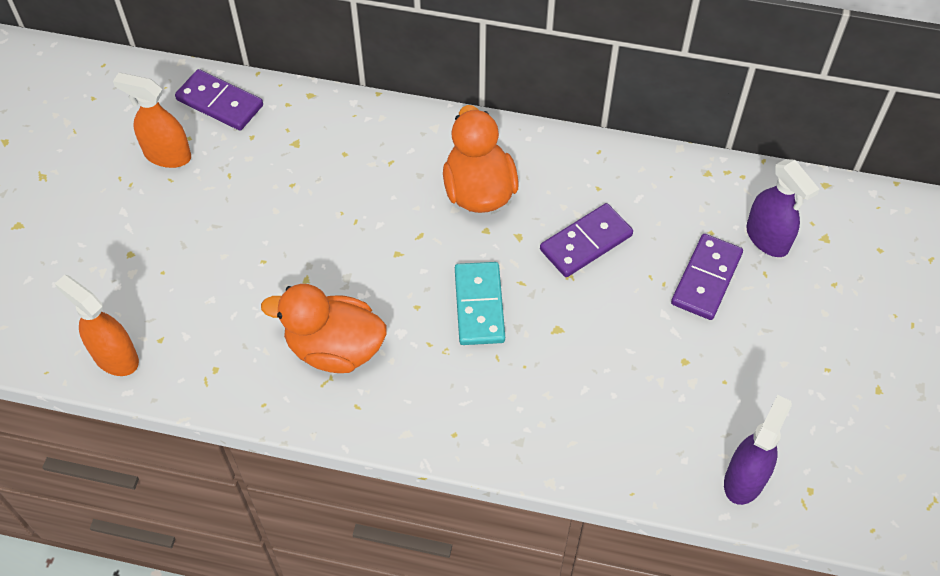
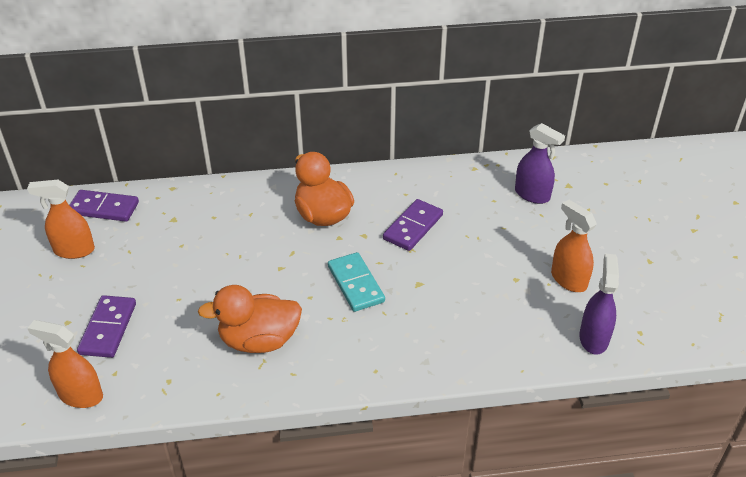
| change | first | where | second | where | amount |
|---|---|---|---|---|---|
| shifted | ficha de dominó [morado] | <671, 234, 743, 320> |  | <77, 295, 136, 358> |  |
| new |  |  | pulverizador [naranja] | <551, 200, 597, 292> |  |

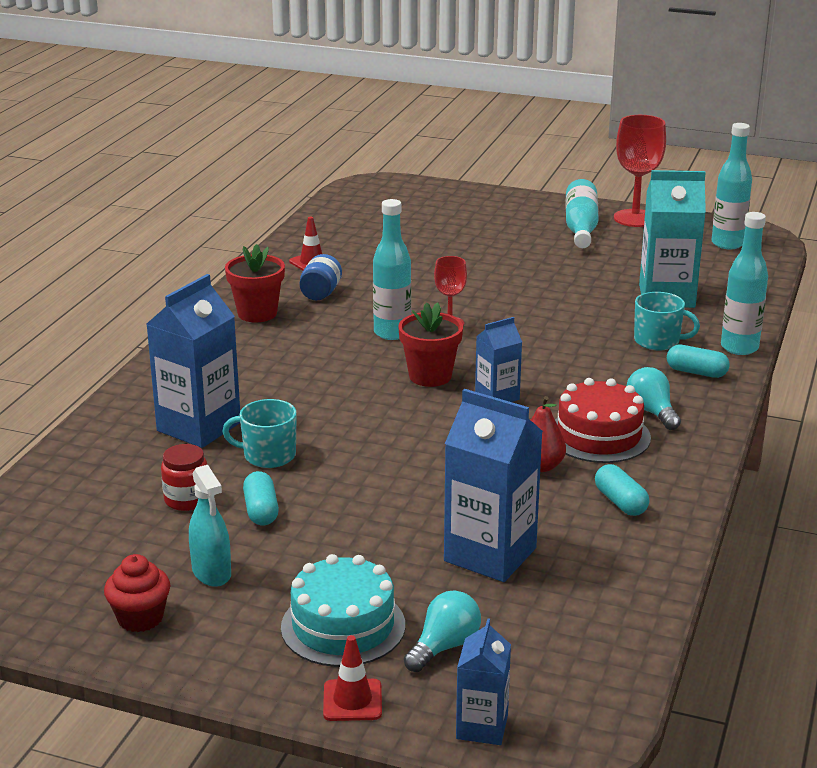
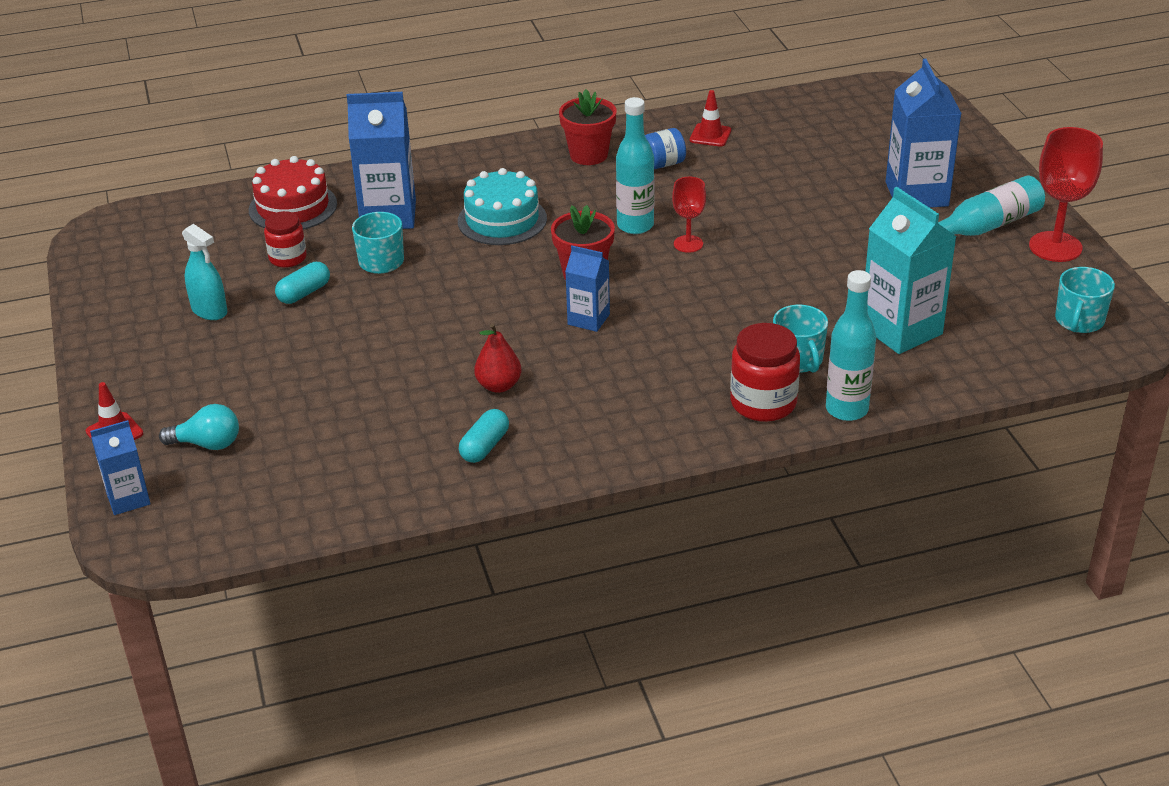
| change | first | where | second | where | amount |
|---|---|---|---|---|---|
| swapped | botella [turquesa] | <712, 123, 752, 249> | taza [turquesa] | <1055, 267, 1115, 333> |  |
| swapped | cápsula [turquesa] | <667, 345, 730, 378> | tarro [rojo] | <730, 323, 800, 422> |  |
| gone | bombilla [turquesa] | <627, 367, 681, 430> |  |  |  |
| shifted | tarta [rojo] | <555, 378, 651, 463> |  | <249, 156, 337, 230> |  |
| shifted | cartón de leche [azul] | <444, 389, 543, 582> |  | <886, 59, 962, 208> |  |
| rotated | pulverizador [turquesa] | <189, 465, 231, 587> |  | <182, 224, 227, 320> | 75 degrees counterclockwise |
| gone | magdalena [rojo] | <104, 554, 170, 632> |  |  |  |
| shifted | tarta [turquesa] | <281, 554, 405, 667> |  | <458, 168, 547, 245> |  |

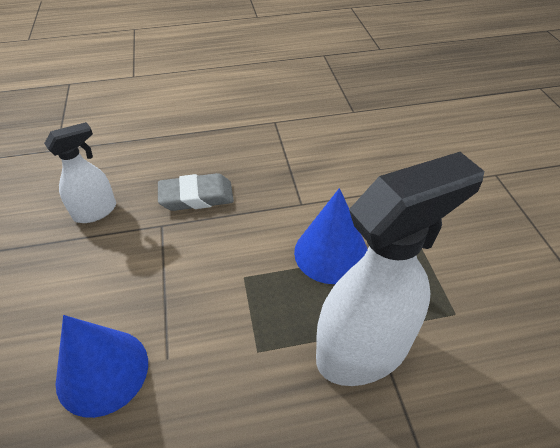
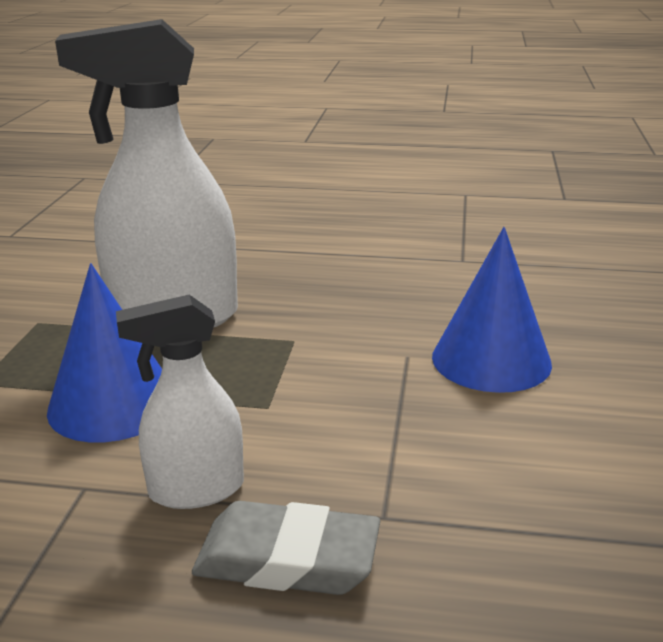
| change | first | where | second | where | amount |
|---|---|---|---|---|---|
| shifted | pulverizador [blanco] | <44, 122, 116, 223> |  | <116, 295, 244, 509> |  |

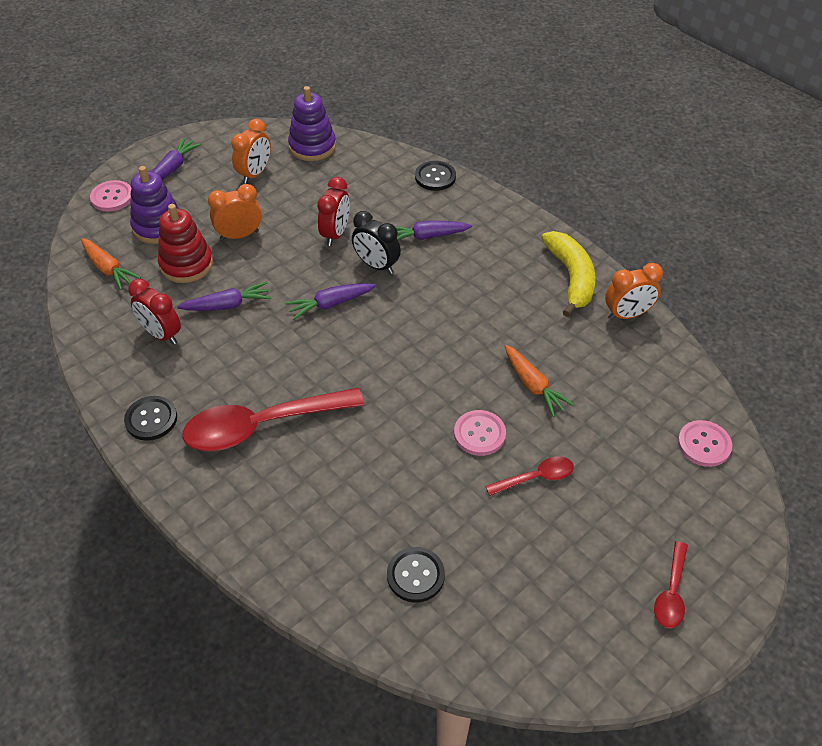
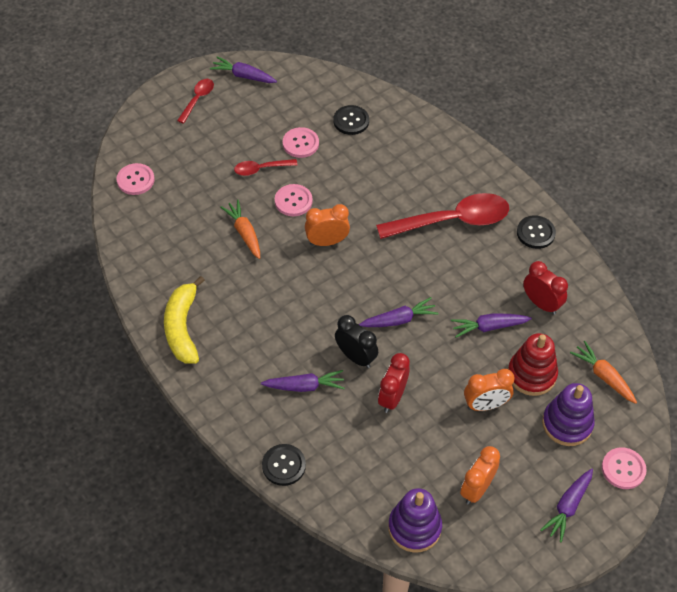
| change | first | where | second | where | amount |
|---|---|---|---|---|---|
| shifted | despertador [naranja] | <605, 263, 663, 320> |  | <305, 204, 350, 246> |  |
| new |  |  | zanahoria [morado] | <210, 57, 277, 83> |  |
| new |  |  | botón [rosa] | <283, 127, 319, 158> |  |

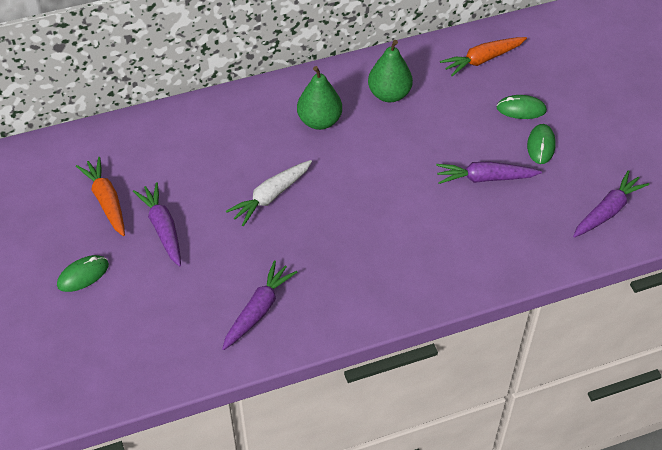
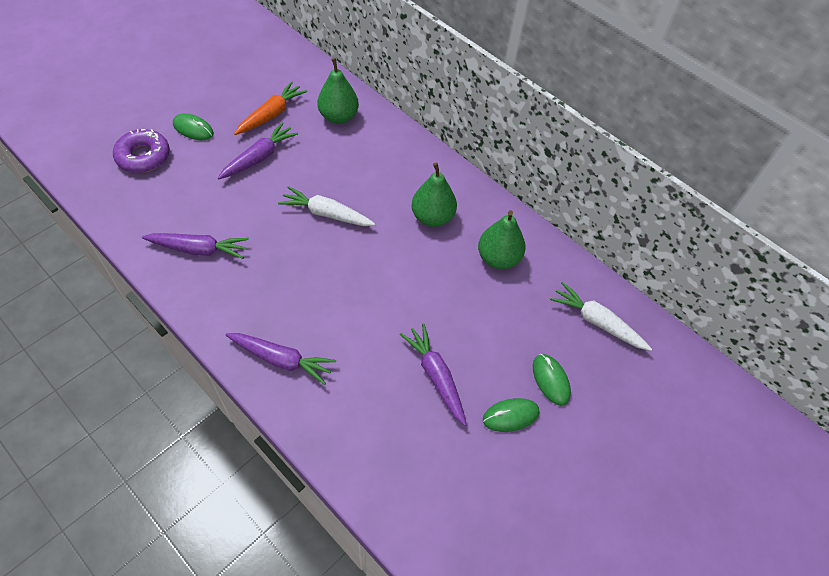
| change | first | where | second | where | amount |
|---|---|---|---|---|---|
| repainted | zanahoria [naranja] | <440, 37, 527, 76> | zanahoria [blanco] | <550, 282, 652, 351> |  |
| shifted | zanahoria [morado] | <573, 170, 649, 238> |  | <225, 333, 336, 385> |  |
| new |  |  | pera [verde] | <317, 58, 359, 124> |  |
| new |  |  | rosquilla [morado] | <113, 129, 170, 173> |  |

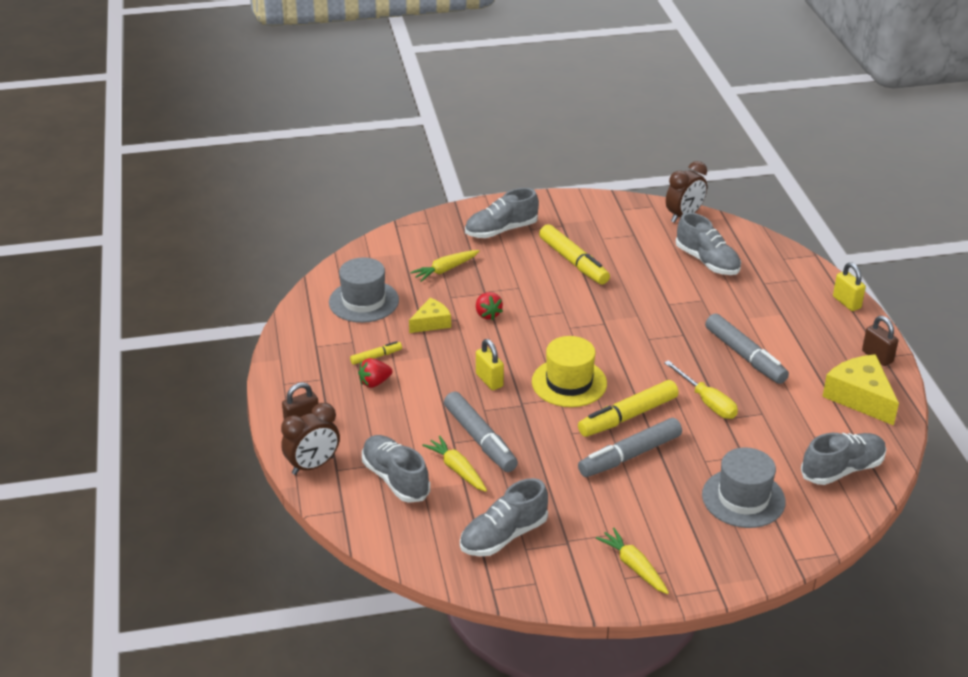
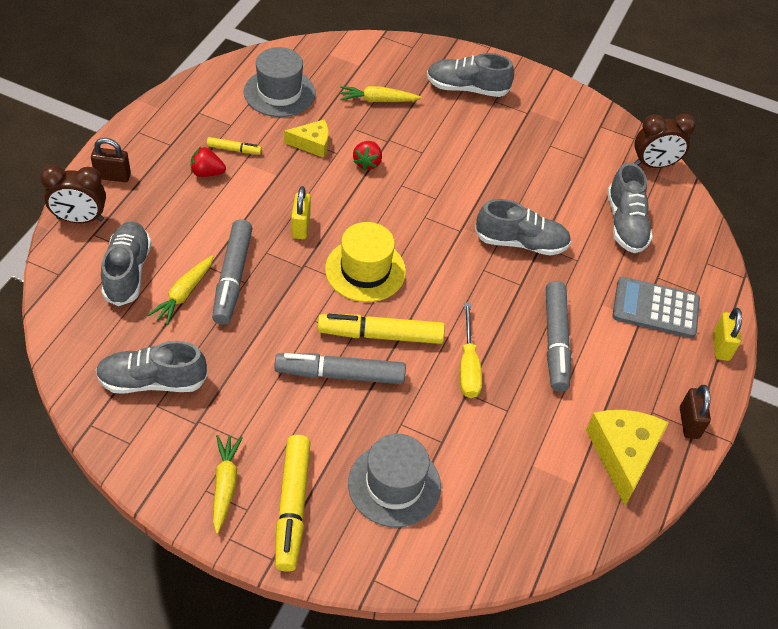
| change | first | where | second | where | amount |
|---|---|---|---|---|---|
| shifted | rotulador [amarillo] | <539, 224, 610, 285> |  | <275, 435, 310, 572> |  |
| shifted | zapato [gris] | <801, 433, 886, 485> |  | <475, 199, 571, 256> |  |
| rotated | zanahoria [amarillo] | <422, 436, 487, 492> |  | <148, 255, 214, 325> | 150 degrees counterclockwise |
| new |  |  | calculadora [gris] | <612, 277, 700, 338> |  |

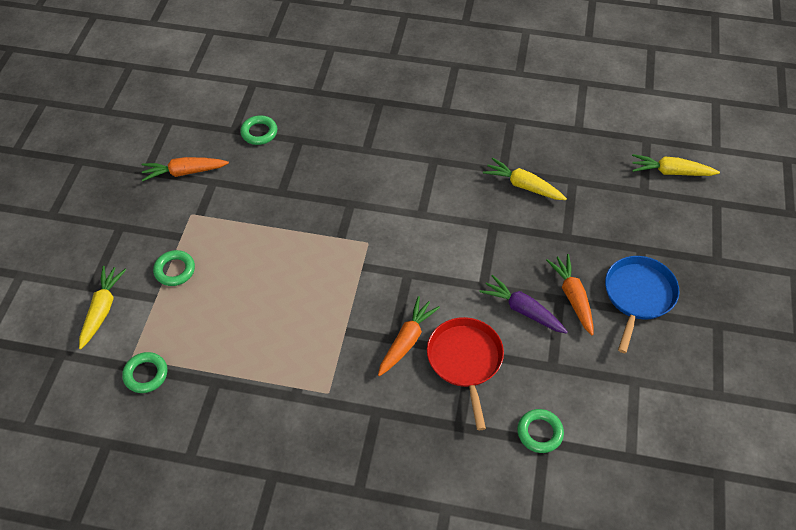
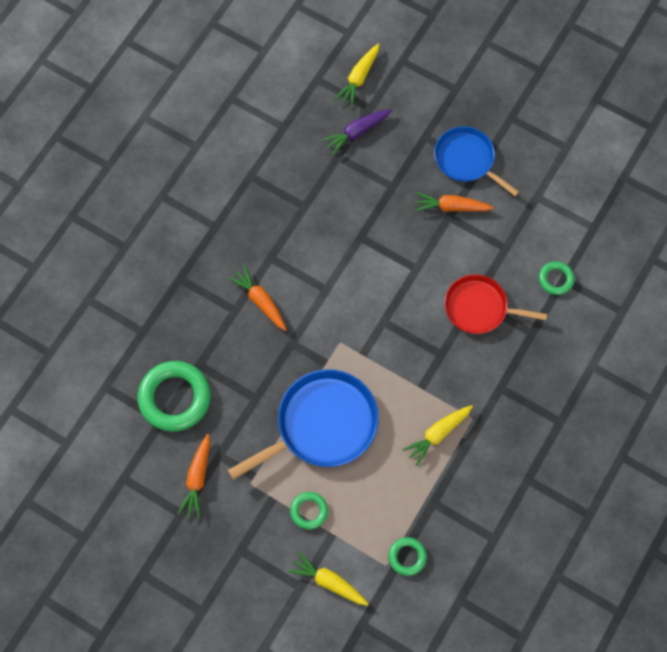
| change | first | where | second | where | amount |
|---|---|---|---|---|---|
| scaled | anillo [verde] | <240, 115, 277, 145> |  | <138, 361, 211, 432> | x1.98 |
| shifted | zanahoria [amarillo] | <483, 158, 567, 200> |  | <402, 405, 473, 466> |  |
| shifted | zanahoria [morado] | <479, 275, 568, 334> |  | <322, 109, 392, 155> |  |
| shifted | zanahoria [naranja] | <378, 296, 440, 376> |  | <228, 265, 287, 331> |  |
| new |  |  | sartén [azul] | <228, 369, 379, 480> |  |

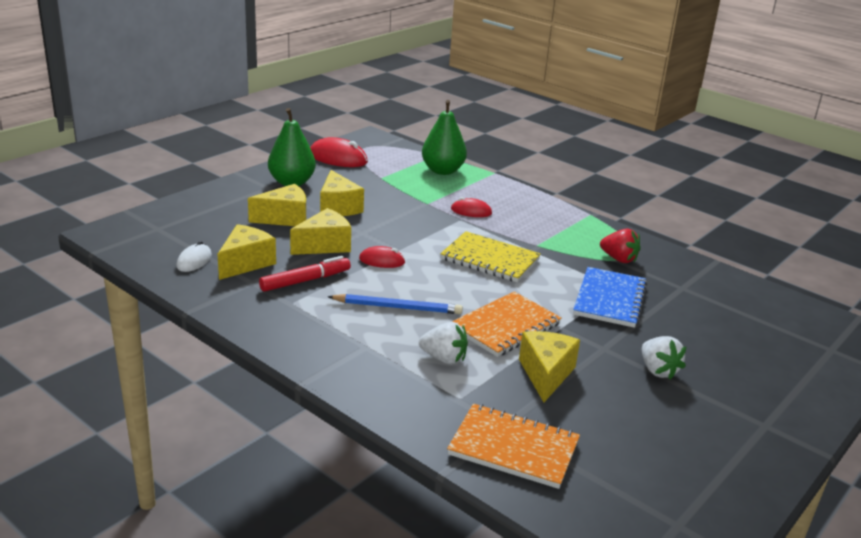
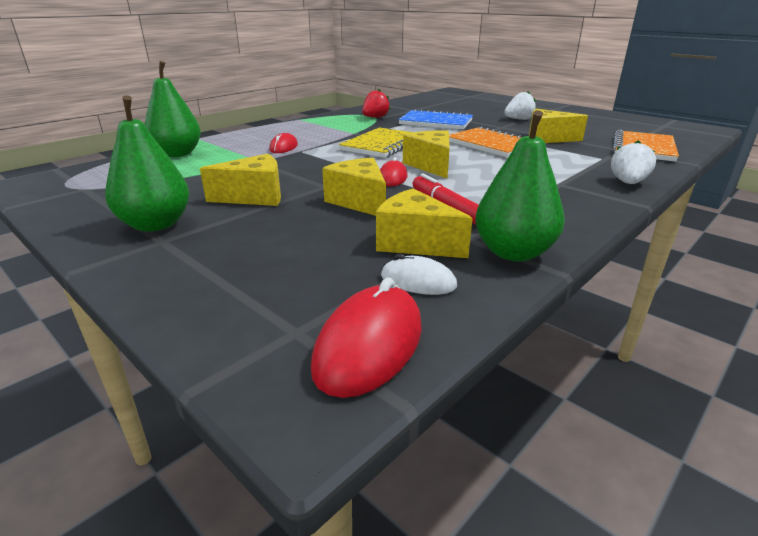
| change | first | where | second | where | amount |
|---|---|---|---|---|---|
| shifted | ratón [rojo] | <310, 137, 368, 167> |  | <311, 277, 422, 398> |  |
| shifted | queso [amarillo] | <248, 184, 306, 226> |  | <403, 130, 450, 178> |  |
| gone | lápiz [azul] | <328, 294, 463, 314> |  |  |  |
| shifted | fresa [blanco] | <419, 322, 468, 365> |  | <611, 140, 656, 184> |  |
| new |  |  | pera [verde] | <475, 110, 565, 261> |  |

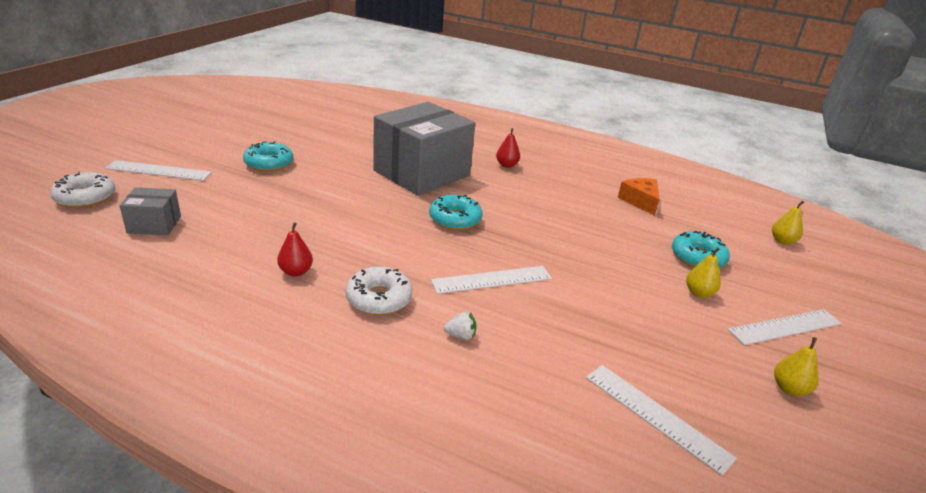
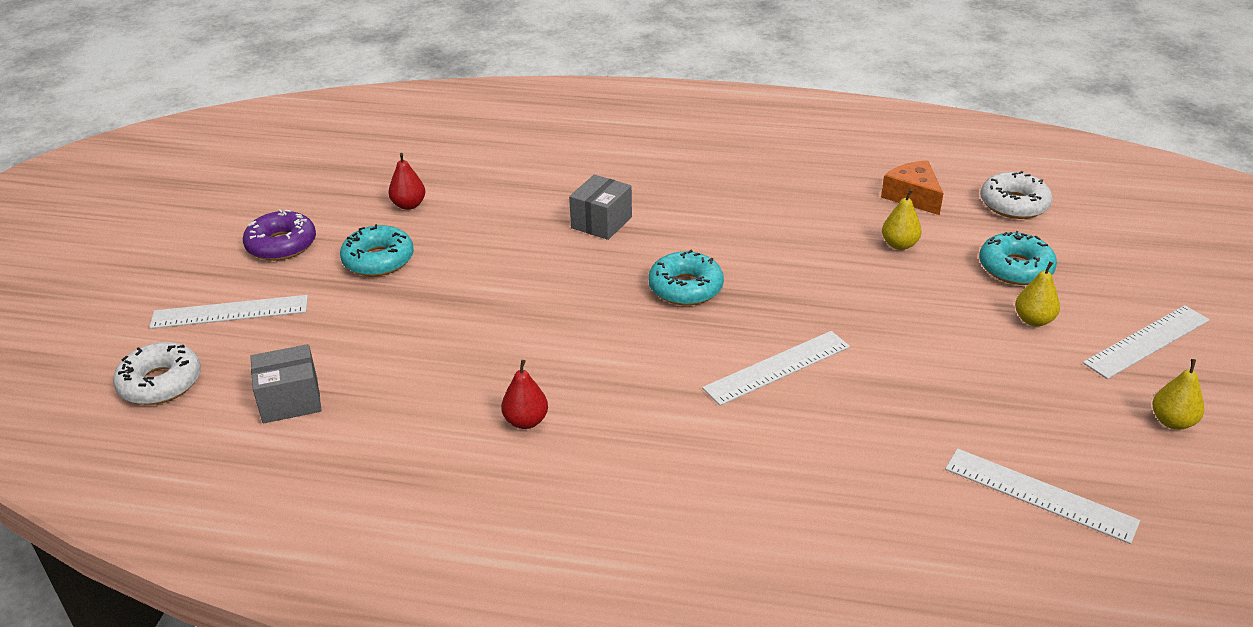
| change | first | where | second | where | amount |
|---|---|---|---|---|---|
| scaled | caja [gris] | <373, 102, 475, 196> |  | <569, 174, 632, 240> | x0.44 |
| shifted | pera [rojo] | <496, 128, 520, 168> |  | <388, 153, 425, 210> |  |
| shifted | pera [amarillo] | <772, 201, 804, 245> |  | <882, 189, 922, 250> |  |
| shifted | rosquilla [blanco] | <346, 267, 412, 315> |  | <980, 171, 1052, 219> |  |
| gone | fresa [blanco] | <444, 312, 477, 340> |  |  |  |
| new |  |  | rosquilla [morado] | <243, 209, 316, 261> |  |

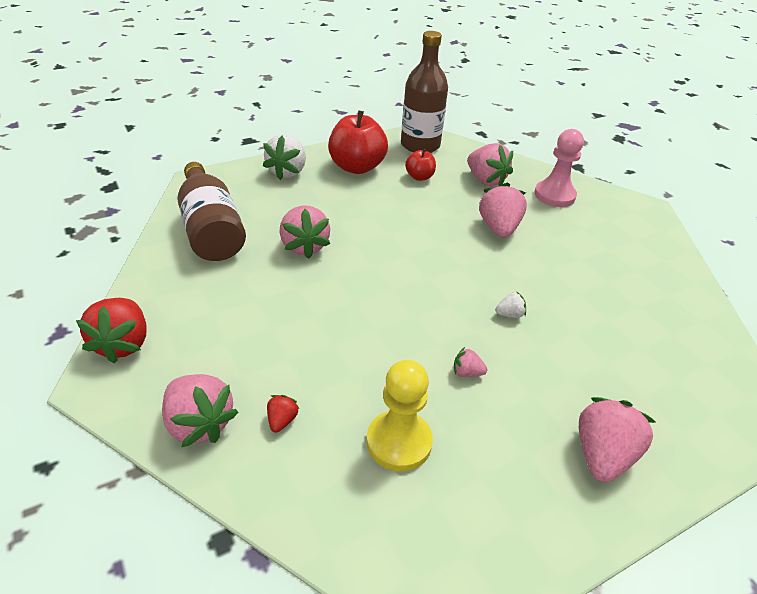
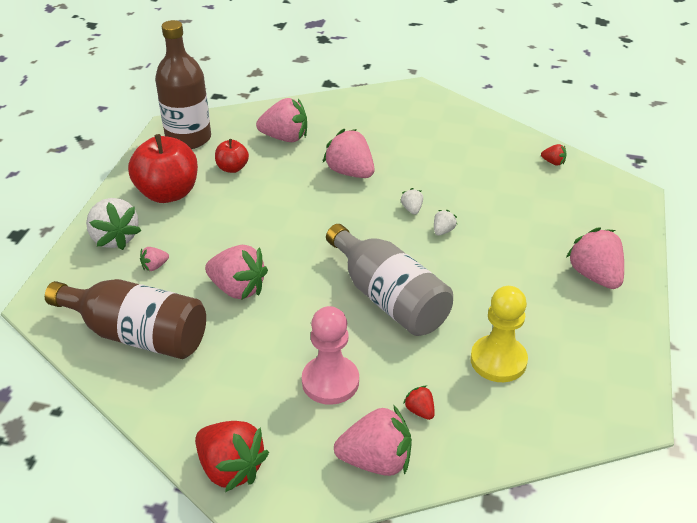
| change | first | where | second | where | amount |
|---|---|---|---|---|---|
| shifted | peón [rosa] | <535, 129, 584, 207> |  | <302, 306, 359, 405> |  |
| shifted | fresa [rosa] | <454, 347, 487, 377> |  | <140, 247, 169, 271> |  |
| new |  |  | fresa [rojo] | <541, 144, 567, 166> |  |
| new |  |  | fresa [blanco] | <401, 188, 423, 215> |  |
| new |  |  | botella [gris] | <326, 224, 453, 336> |  |

